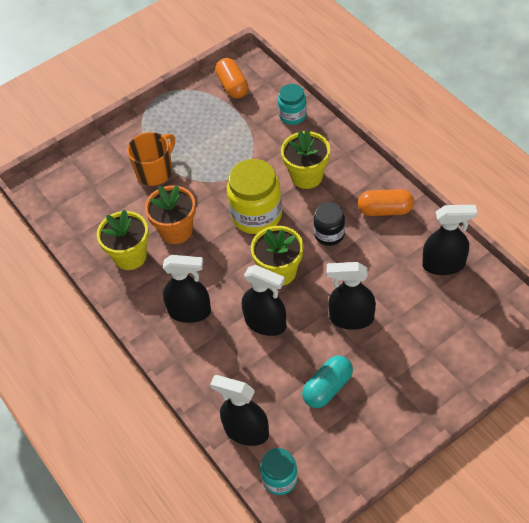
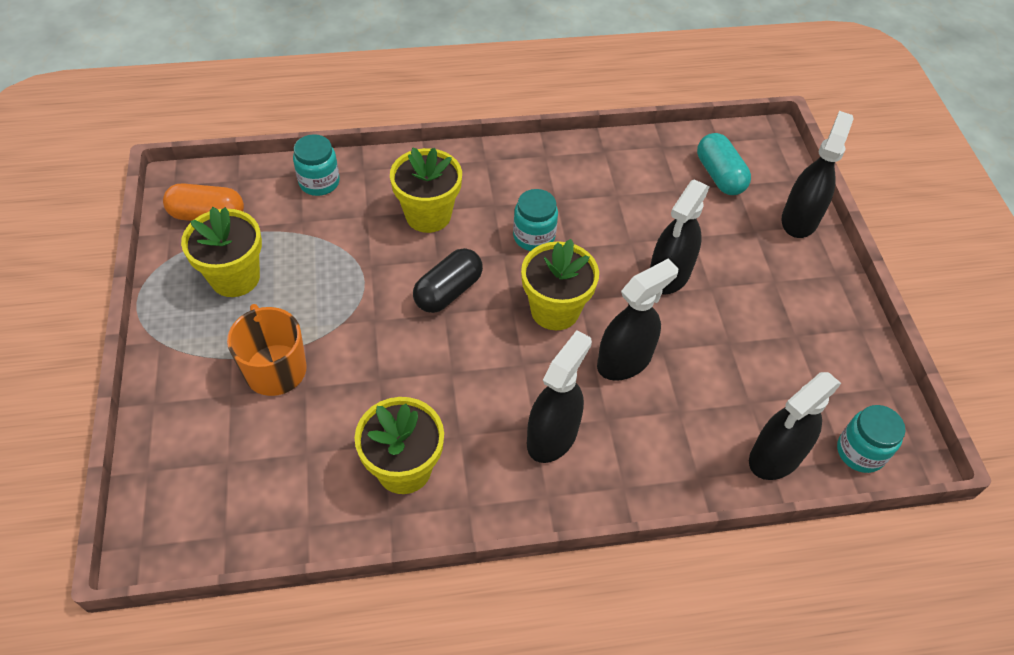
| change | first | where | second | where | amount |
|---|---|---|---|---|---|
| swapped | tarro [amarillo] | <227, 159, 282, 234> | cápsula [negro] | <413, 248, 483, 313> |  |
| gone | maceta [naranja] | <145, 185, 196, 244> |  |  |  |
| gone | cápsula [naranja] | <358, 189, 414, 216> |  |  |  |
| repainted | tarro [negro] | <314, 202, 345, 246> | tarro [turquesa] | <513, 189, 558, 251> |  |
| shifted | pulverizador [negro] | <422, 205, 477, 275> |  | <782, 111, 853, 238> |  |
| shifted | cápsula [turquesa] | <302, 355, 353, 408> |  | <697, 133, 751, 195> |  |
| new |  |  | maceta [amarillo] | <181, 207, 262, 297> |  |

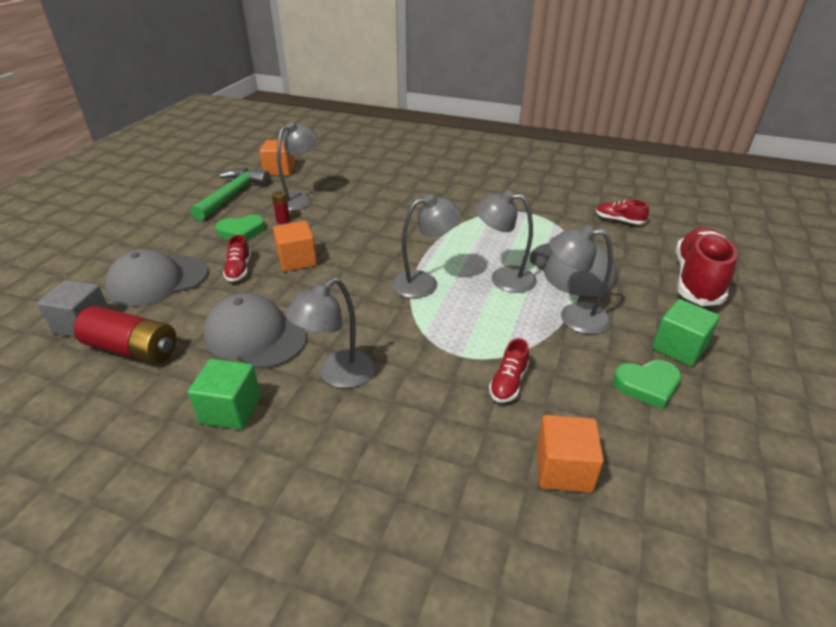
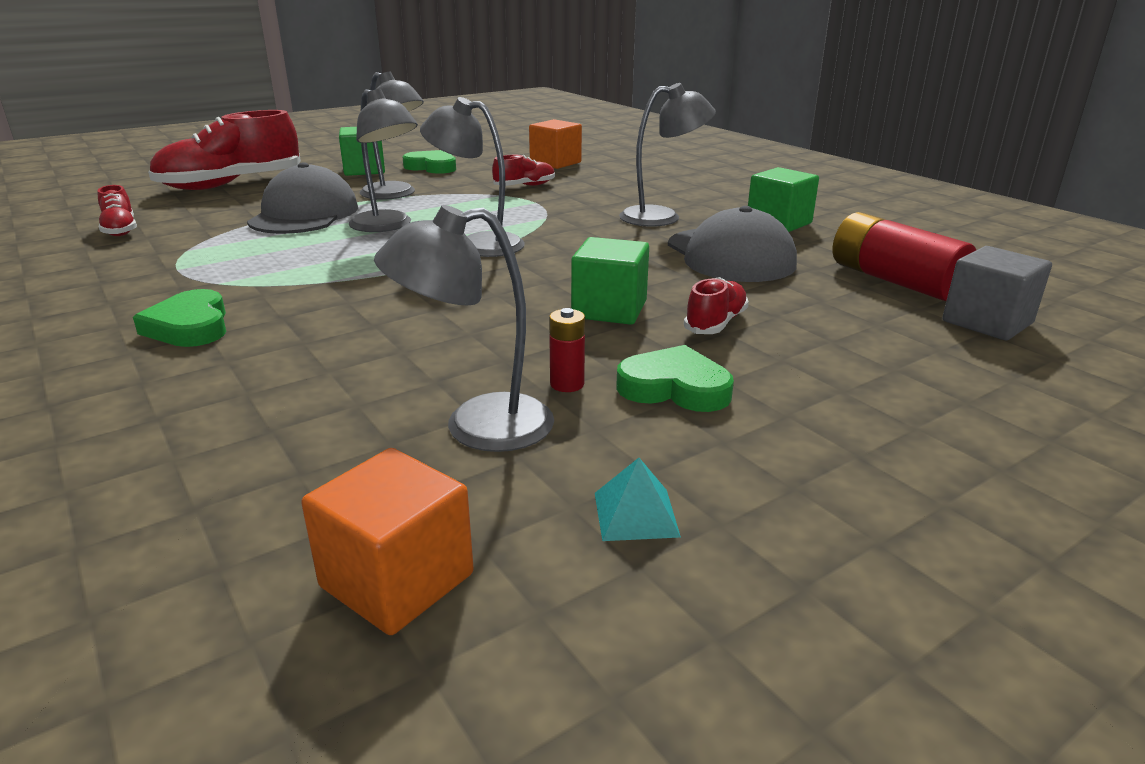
| change | first | where | second | where | amount |
|---|---|---|---|---|---|
| swapped | martillo [verde] | <190, 168, 270, 221> | pirámide [turquesa] | <595, 458, 681, 541> |  |
| repainted | cubo [naranja] | <273, 221, 317, 272> | cubo [verde] | <571, 237, 649, 325> |  |
| gone | gorra [gris] | <105, 249, 208, 307> |  |  |  |
| new |  |  | corazón [verde] | <133, 289, 226, 347> |  |

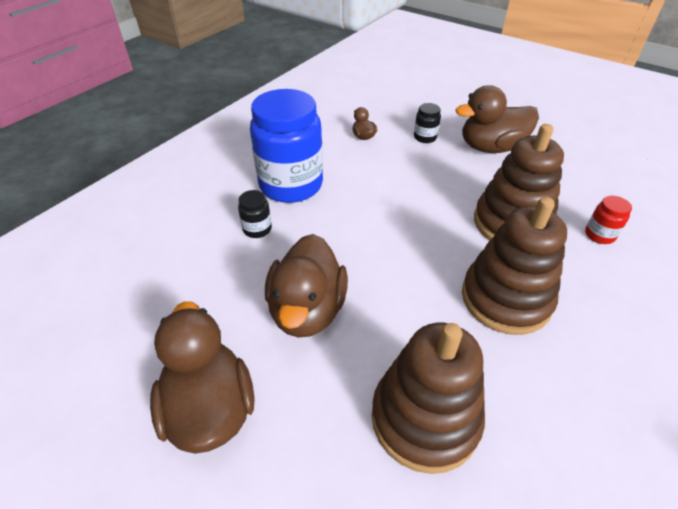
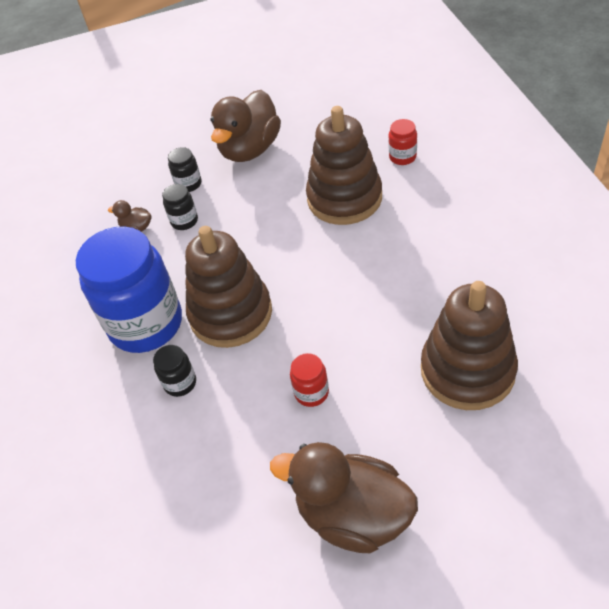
| change | first | where | second | where | amount |
|---|---|---|---|---|---|
| shifted | juguete apilable [marrón] | <462, 197, 567, 335> |  | <185, 226, 272, 348> |  |
| swapped | pato [marrón] | <265, 234, 348, 337> | tarro [rojo] | <290, 353, 329, 407> |  |
| new |  |  | tarro [negro] | <162, 184, 198, 230> |  |

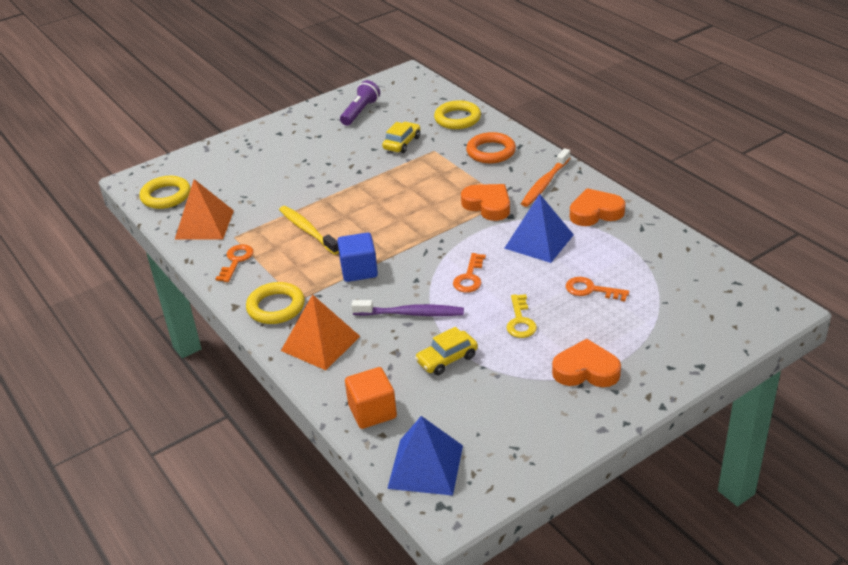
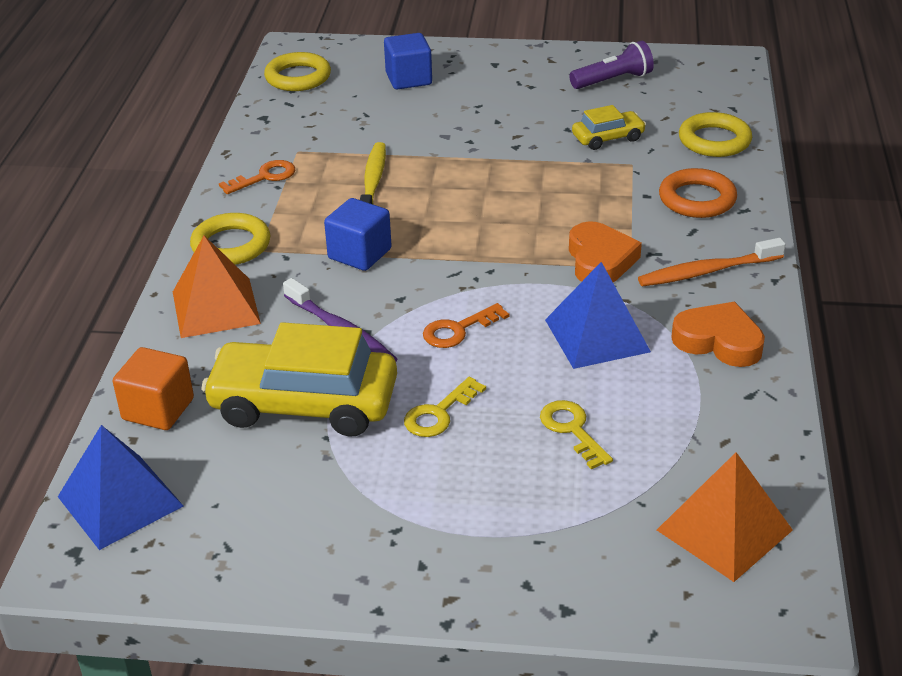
| change | first | where | second | where | amount |
|---|---|---|---|---|---|
| shifted | pirámide [naranja] | <175, 179, 234, 239> |  | <657, 452, 793, 582> |  |
| repainted | llave [naranja] | <566, 277, 629, 301> | llave [amarillo] | <540, 400, 613, 469> |  |
| scaled | coche [amarillo] | <415, 327, 478, 375> |  | <201, 322, 397, 437> | x2.03 |
| gone | corazón [naranja] | <552, 339, 621, 387> |  |  |  |
| new |  |  | cubo [azul] | <384, 33, 432, 89> |  |

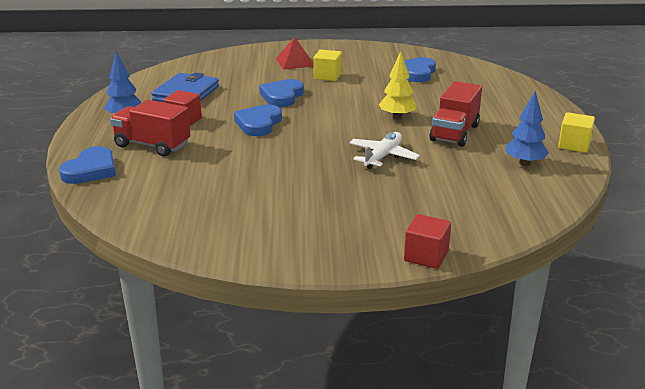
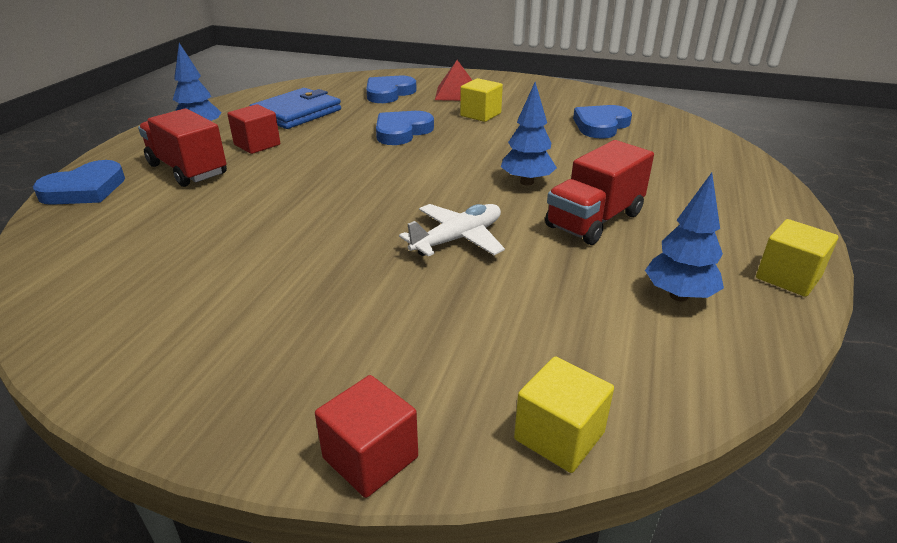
| change | first | where | second | where | amount |
|---|---|---|---|---|---|
| repainted | árbol [amarillo] | <379, 51, 417, 119> | árbol [azul] | <501, 82, 557, 186> |  |
| shifted | corazón [azul] | <234, 105, 282, 136> |  | <366, 76, 417, 103> |  |
| new |  |  | cubo [amarillo] | <514, 356, 614, 473> |  |

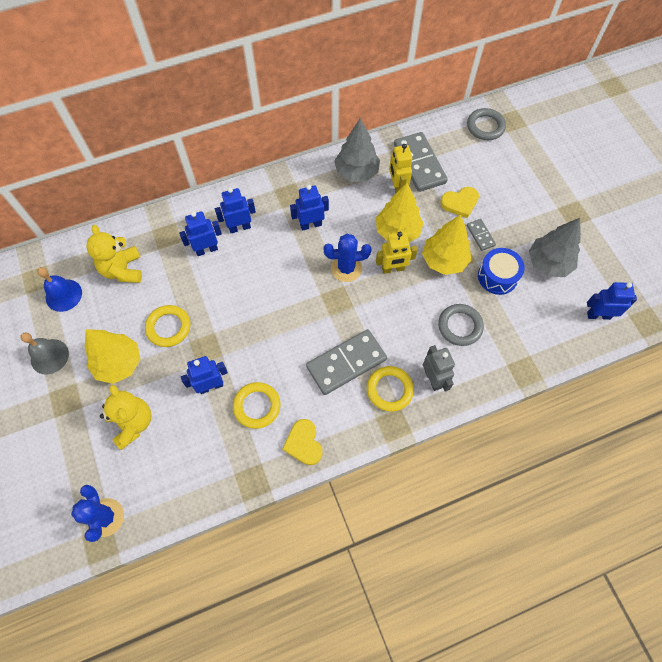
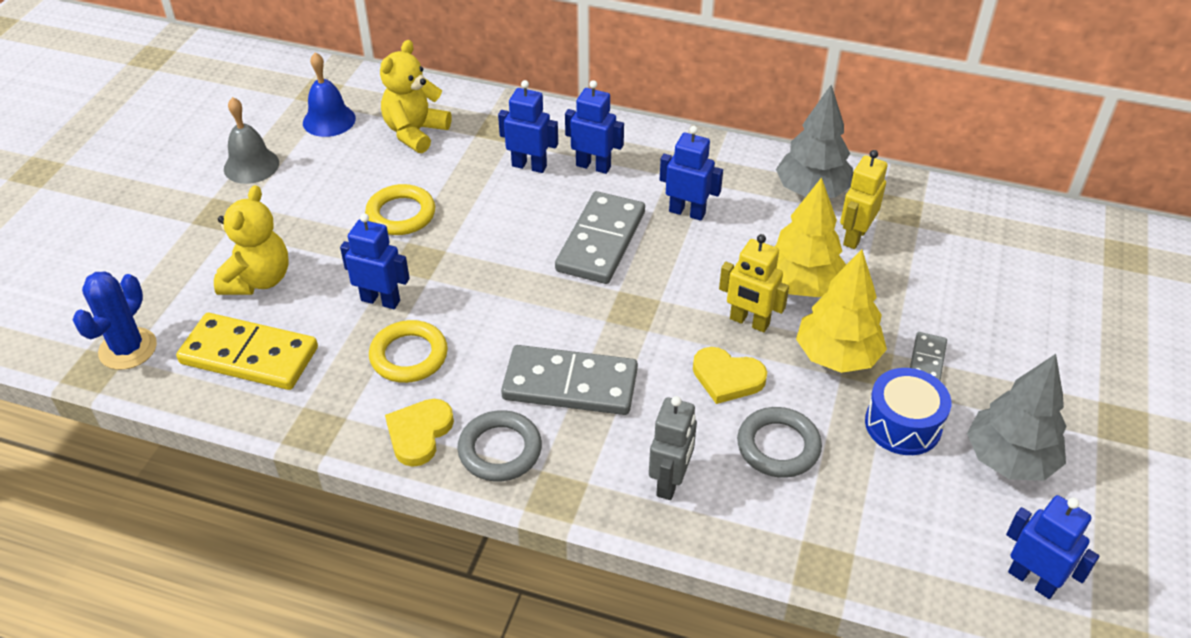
| change | first | where | second | where | amount |
|---|---|---|---|---|---|
| shifted | anillo [gris] | <467, 108, 506, 140> |  | <457, 410, 542, 482> |  |
| shifted | ficha de dominó [gris] | <394, 132, 448, 192> |  | <555, 191, 645, 284> |  |
| shifted | corazón [amarillo] | <440, 187, 479, 218> |  | <693, 347, 767, 404> |  |
| gone | cactus [azul] | <323, 234, 372, 282> |  |  |  |
| gone | árbol [amarillo] | <85, 329, 141, 384> |  |  |  |
| gone | anillo [amarillo] | <367, 366, 414, 412> |  |  |  |
| new |  |  | ficha de dominó [amarillo] | <176, 313, 318, 390> |  |

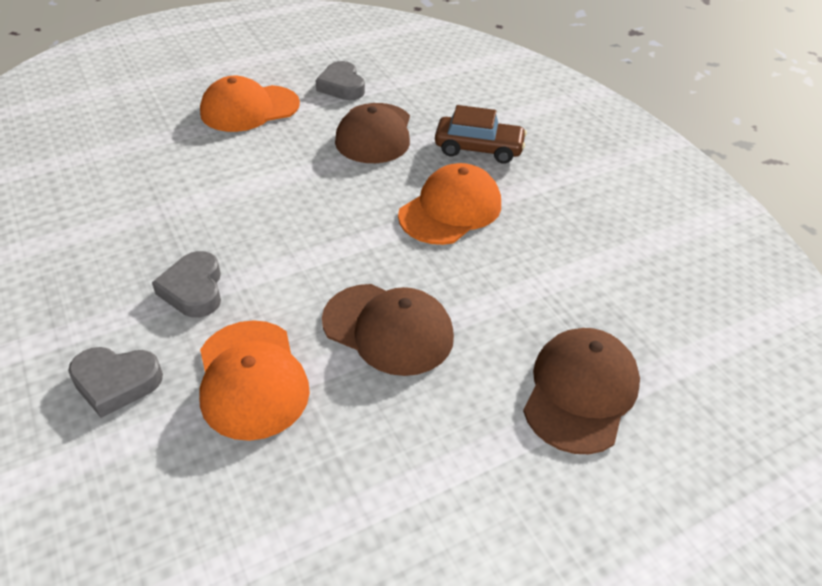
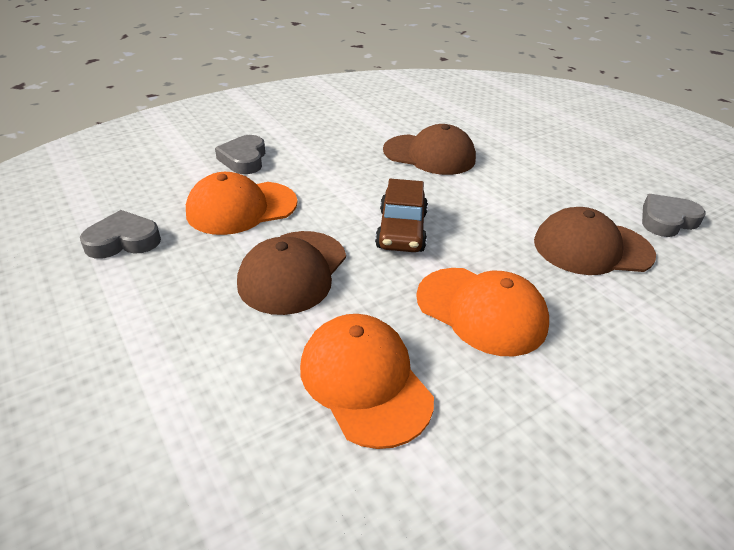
| change | first | where | second | where | amount |
|---|---|---|---|---|---|
| shifted | gorra [naranja] | <200, 76, 300, 132> |  | <300, 314, 434, 449> |  |
| shifted | coche [marrón] | <435, 105, 527, 164> |  | <375, 179, 428, 252> |  |
| shifted | corazón [gris] | <152, 251, 221, 318> |  | <80, 210, 161, 259> |  |
| shifted | gorra [marrón] | <523, 328, 640, 454> |  | <383, 124, 476, 175> |  |

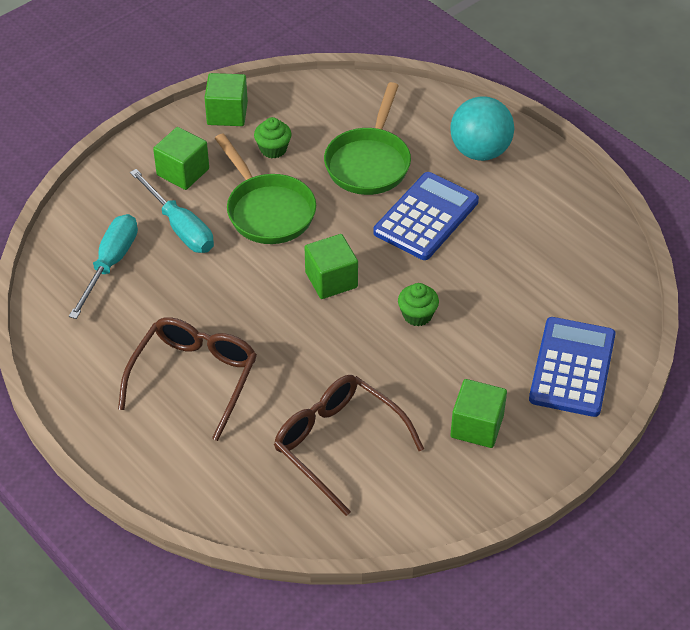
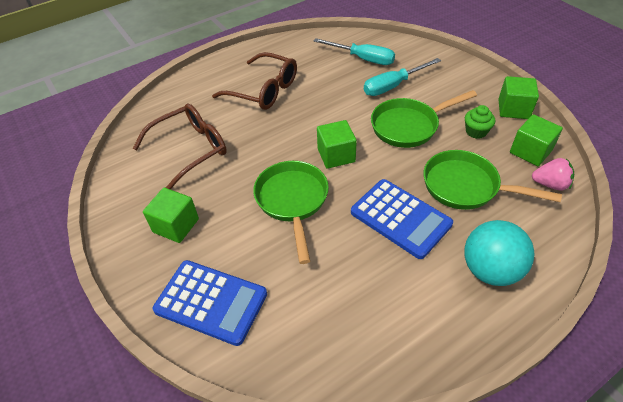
| change | first | where | second | where | amount |
|---|---|---|---|---|---|
| shifted | cubo [verde] | <153, 127, 209, 190> |  | <510, 114, 563, 166> |  |
| swapped | magdalena [verde] | <398, 283, 439, 326> | sartén [verde] | <253, 161, 329, 264> |  |
| new |  |  | fresa [rosa] | <532, 158, 574, 191> |  |

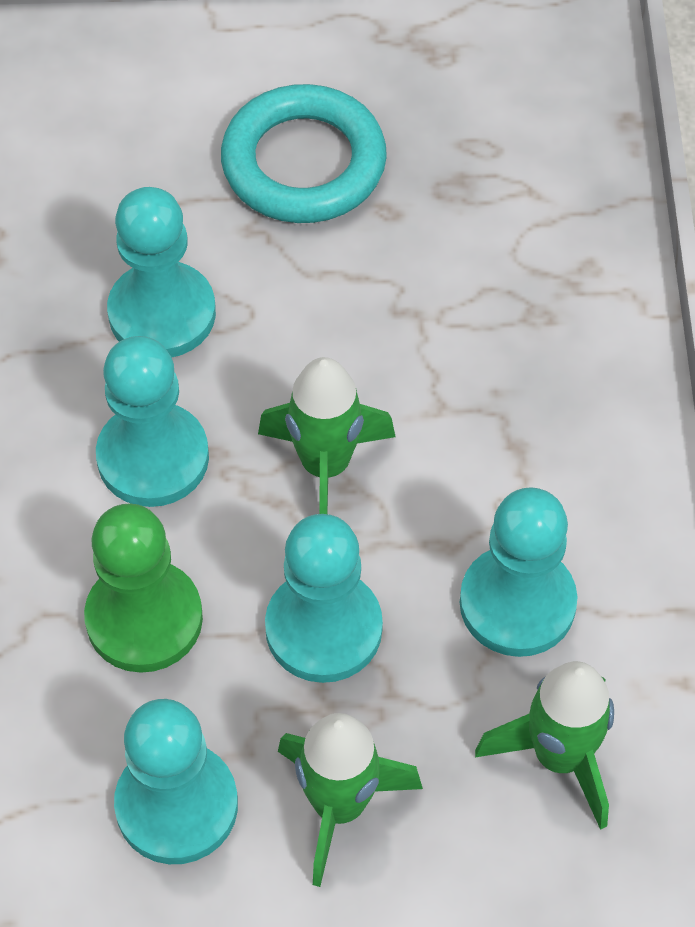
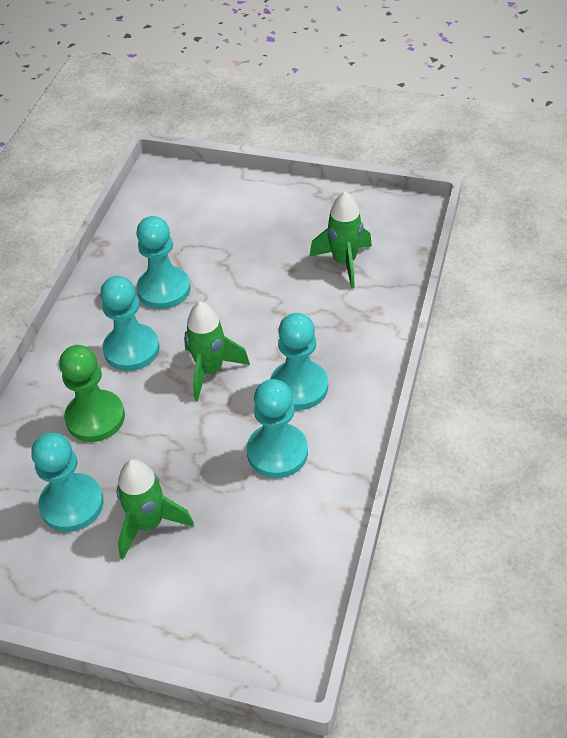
| change | first | where | second | where | amount |
|---|---|---|---|---|---|
| gone | anillo [turquesa] | <221, 84, 387, 223> |  |  |  |
| shifted | peón [turquesa] | <265, 514, 383, 683> |  | <271, 313, 328, 410> |  |
| shifted | cohete [verde] | <475, 661, 614, 830> |  | <310, 191, 372, 288> |  |

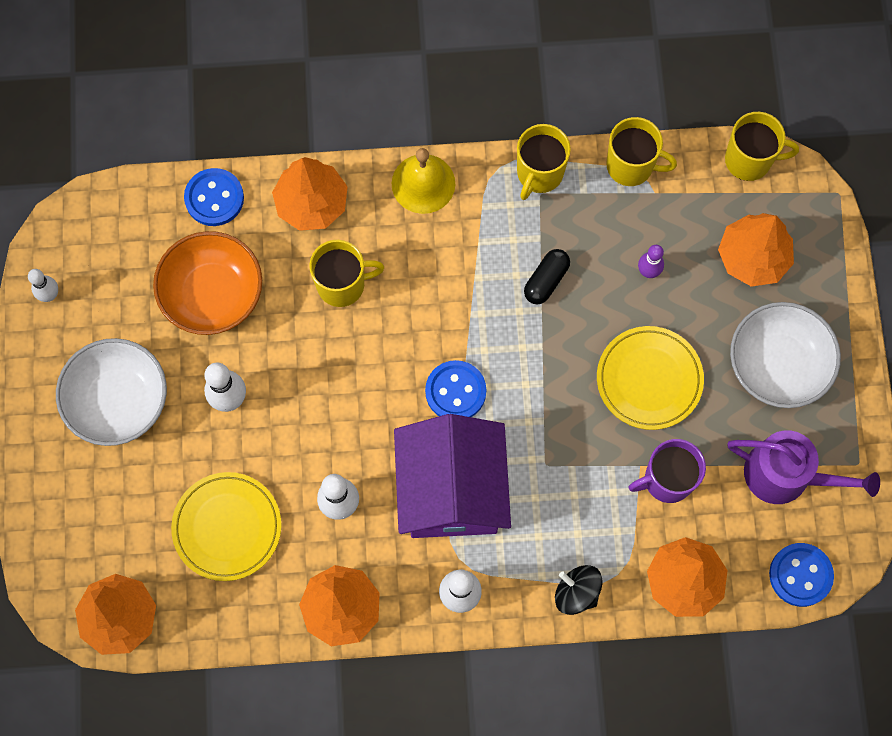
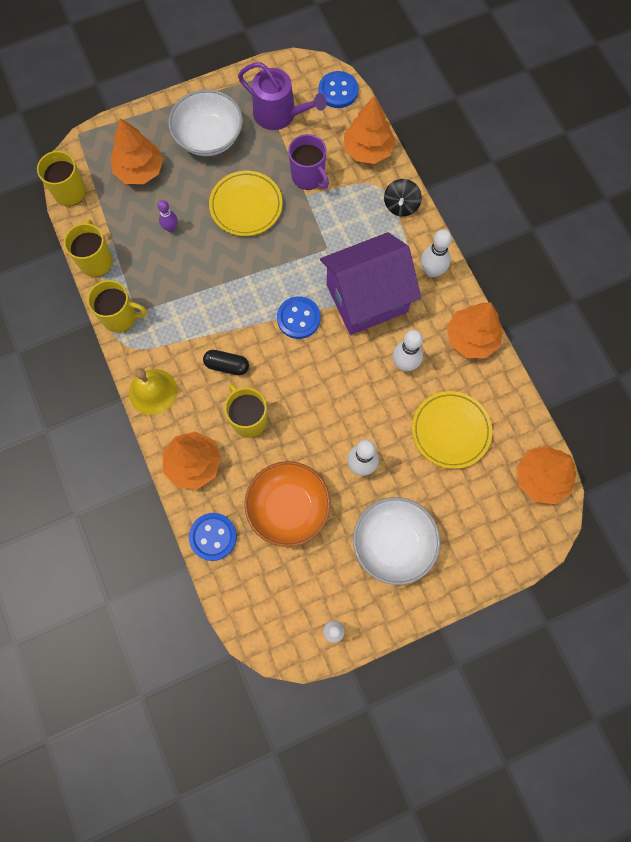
| change | first | where | second | where | amount |
|---|---|---|---|---|---|
| shifted | cápsula [negro] | <524, 249, 570, 304> |  | <203, 350, 249, 375> |  |
| rotated | regadera [morado] | <728, 430, 880, 504> |  | <238, 62, 327, 130> | 120 degrees clockwise |

